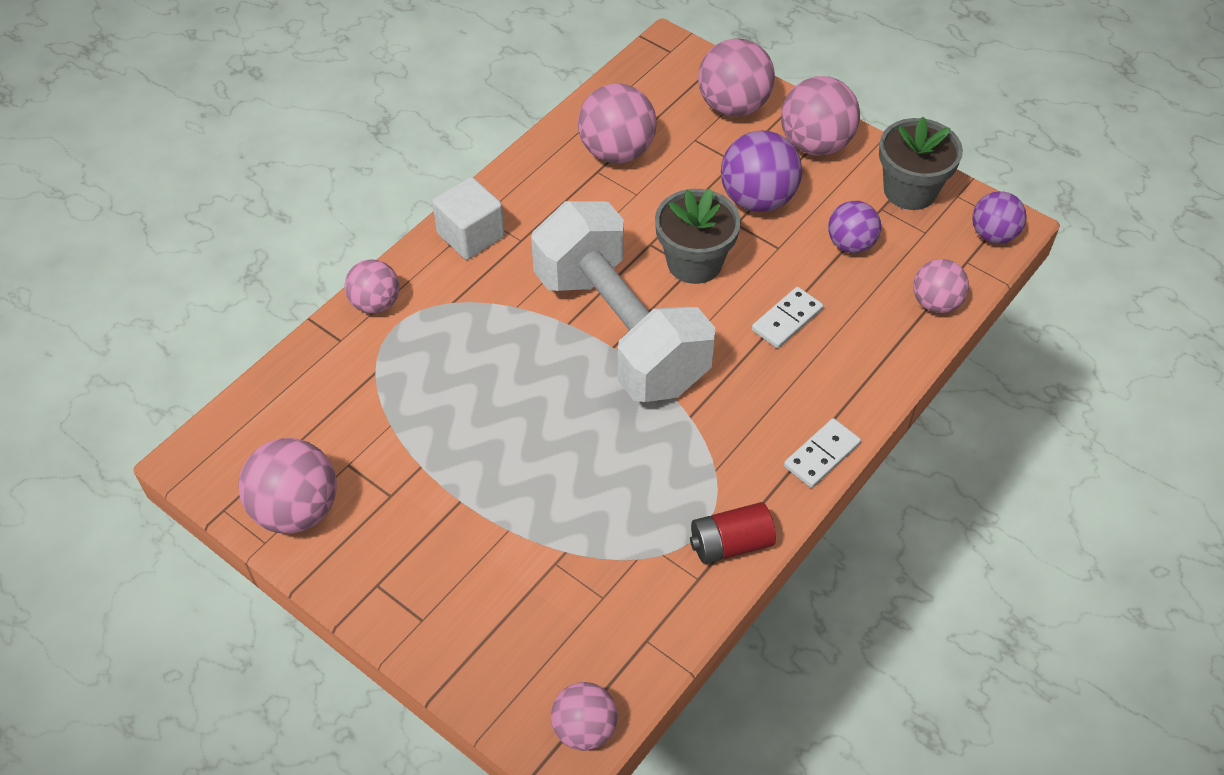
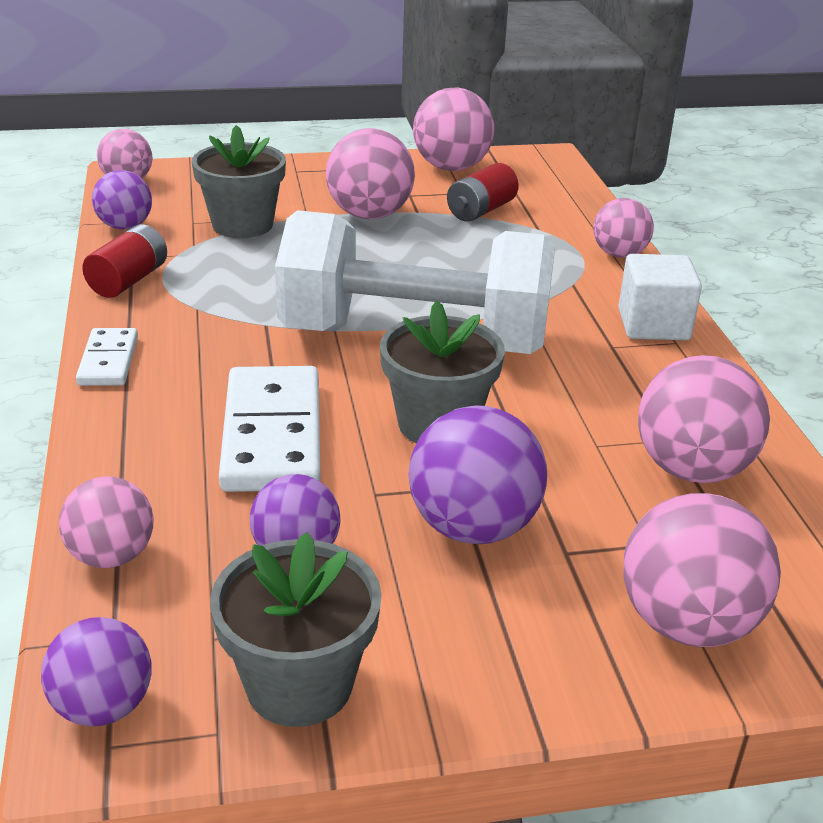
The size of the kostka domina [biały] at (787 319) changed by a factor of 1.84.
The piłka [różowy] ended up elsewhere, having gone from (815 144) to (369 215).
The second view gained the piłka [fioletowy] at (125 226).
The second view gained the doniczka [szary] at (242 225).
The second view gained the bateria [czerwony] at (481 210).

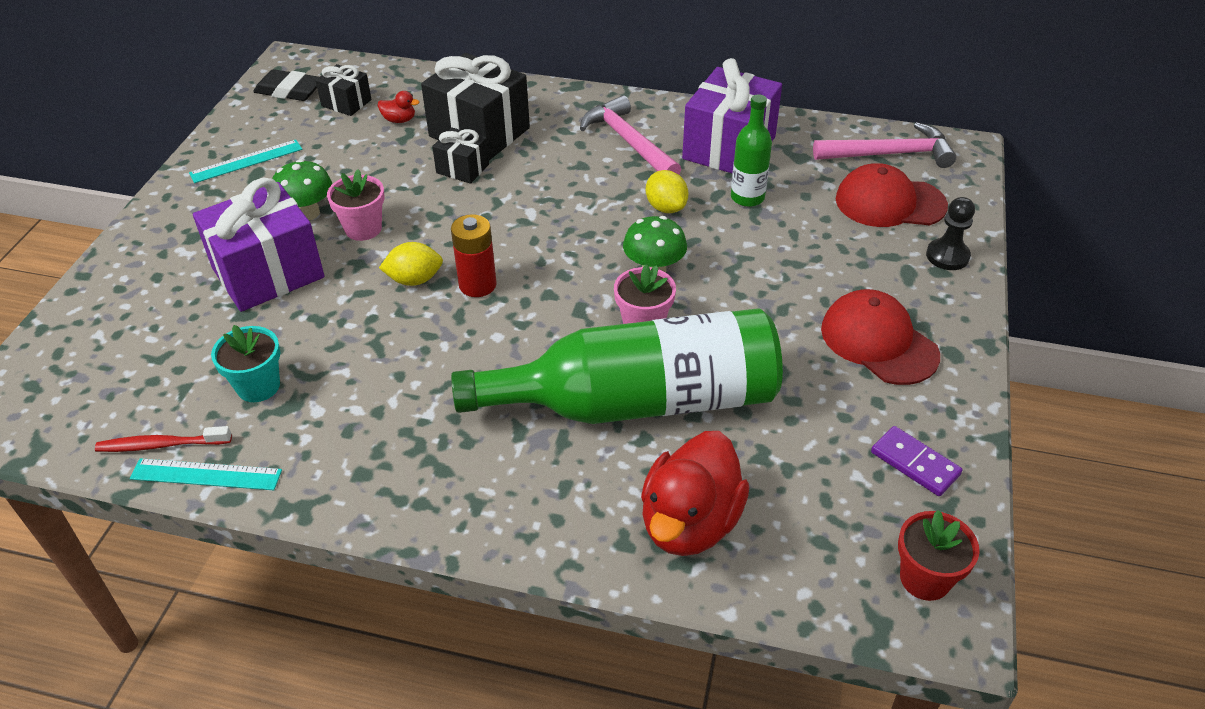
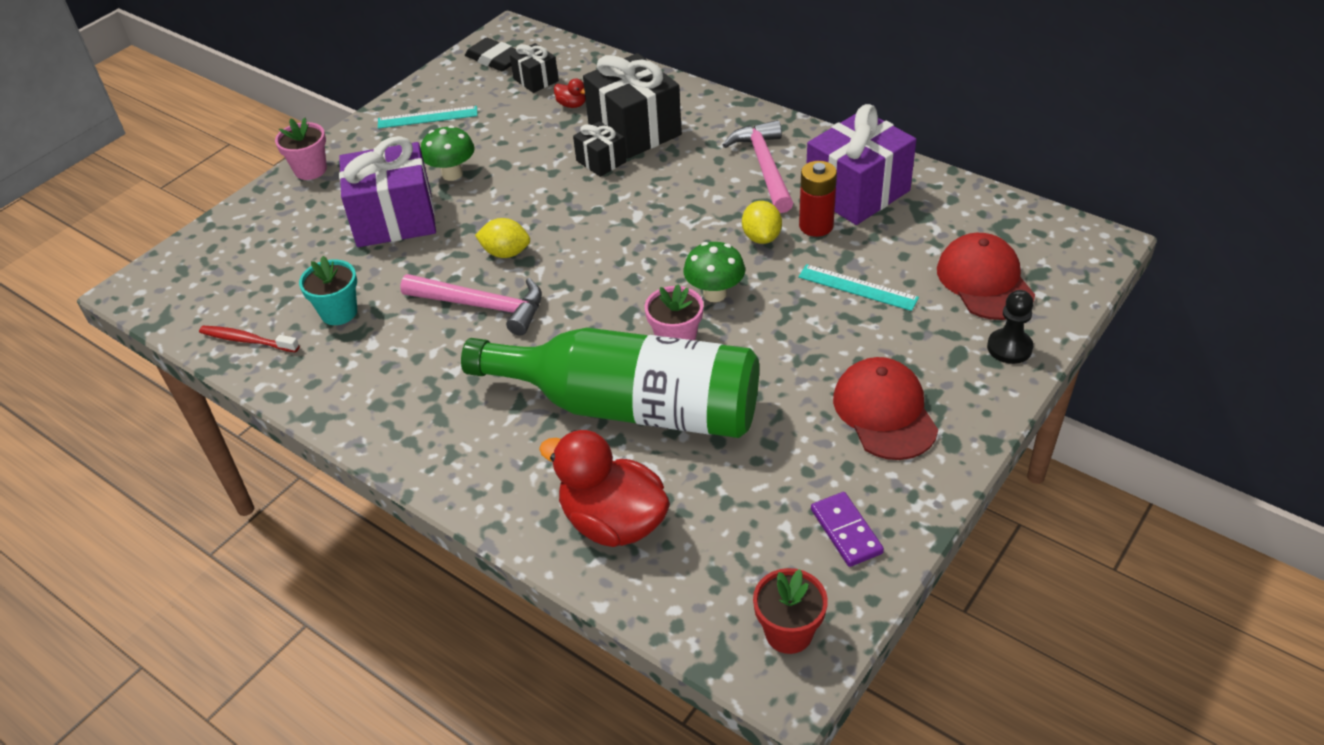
The linijka [turkusowy] ended up elsewhere, having gone from (206 474) to (857 287).
The doniczka [różowy] ended up elsewhere, having gone from (363 229) to (310 170).
The bateria [czerwony] ended up elsewhere, having gone from (477 285) to (816 226).
The kaczka [czerwony] at (690 523) ended up facing another way, 75 degrees clockwise from before.
The second view lost the butelka [zielony] at (747 197).
The młotek [różowy] ended up elsewhere, having gone from (889 154) to (482 306).
The czapka [czerwony] at (889 202) ended up facing another way, 45 degrees clockwise from before.

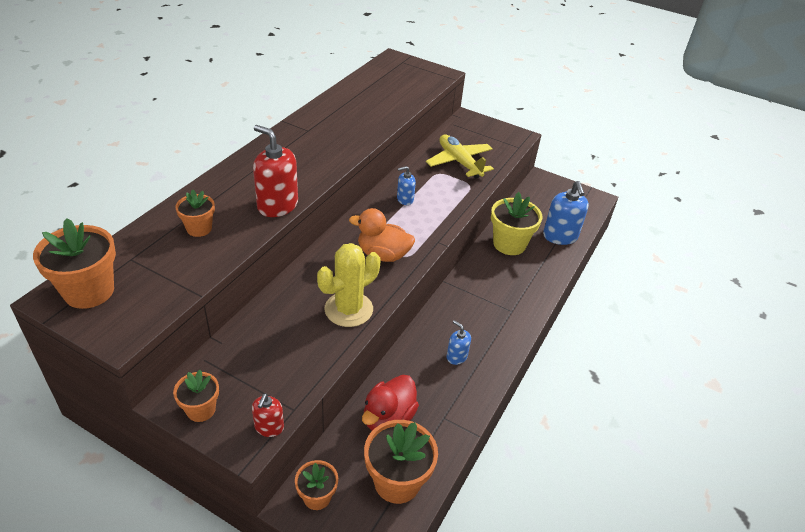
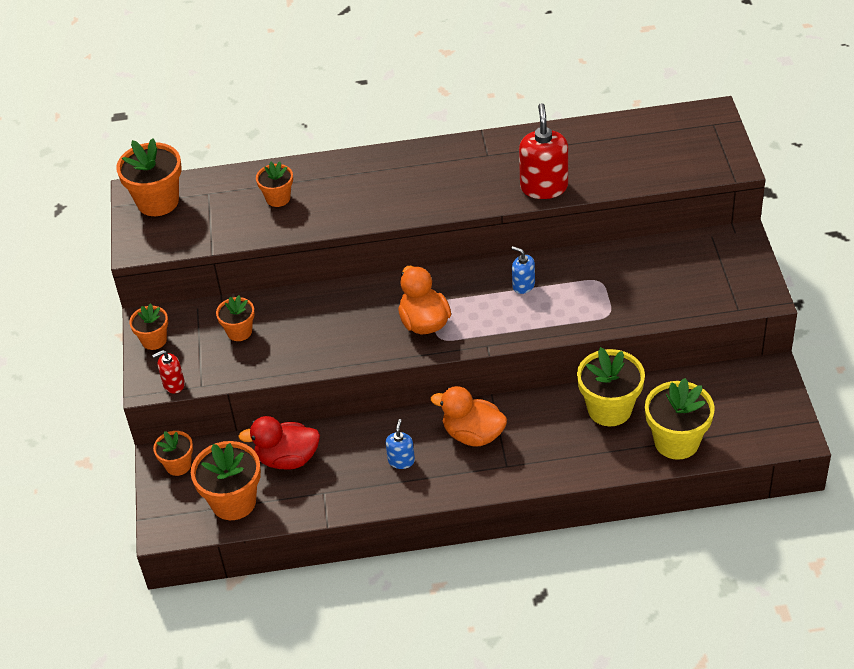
The dozownik mydła [czerwony] ended up elsewhere, having gone from (277 205) to (544 187).
The second view lost the kaktus [żółty] at (348 309).
The second view lost the samolot [żółty] at (459 162).
Where the dozownik mydła [niebieski] stood at (560 236), the doniczka [żółty] came to stand at (676 441).
The second view gained the doniczka [pomarańczowy] at (239 332).
The second view gained the kaczka [pomarańczowy] at (473 434).

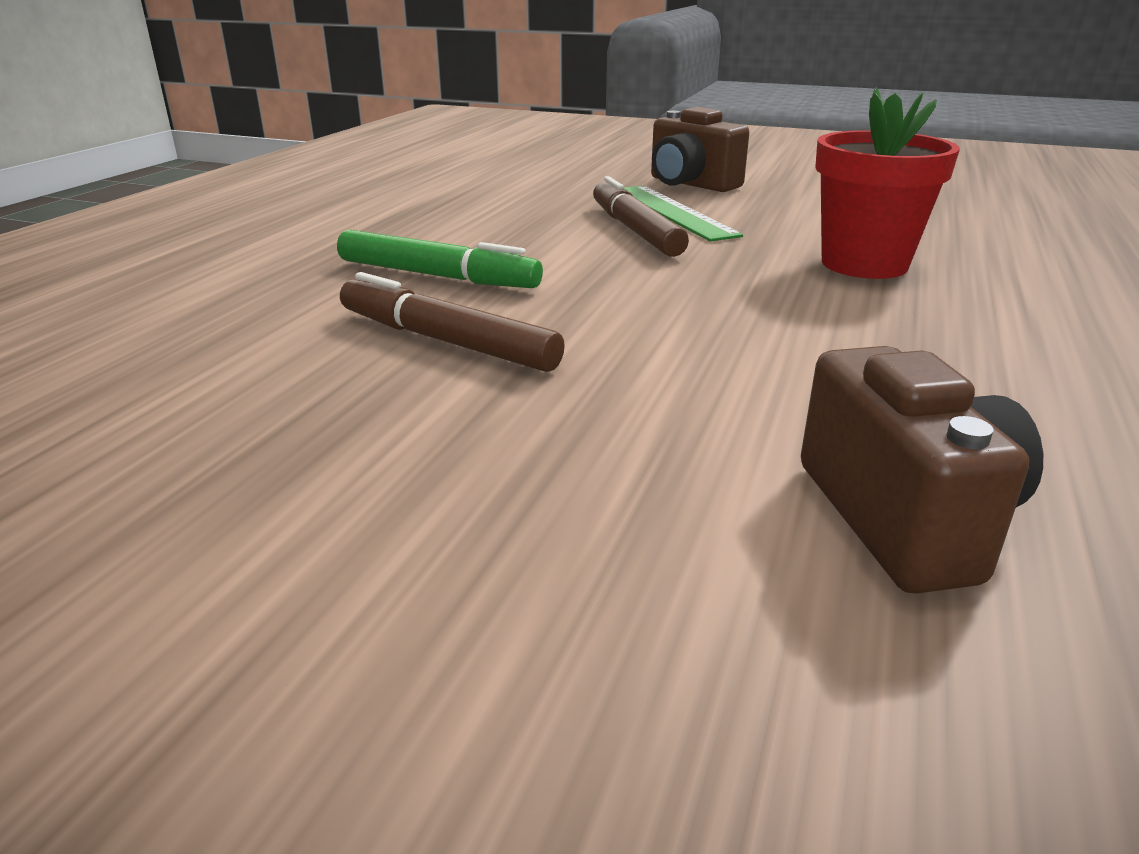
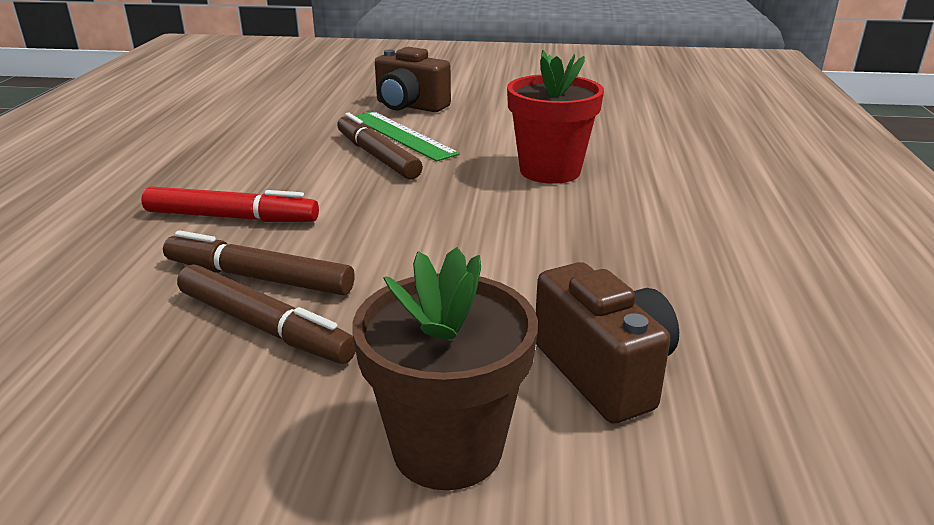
What was the flamaster [zielony] at (438 276) turned into the flamaster [czerwony] at (232 217).
The second view gained the flamaster [brązowy] at (265 326).
The second view gained the doniczka [brązowy] at (447 448).

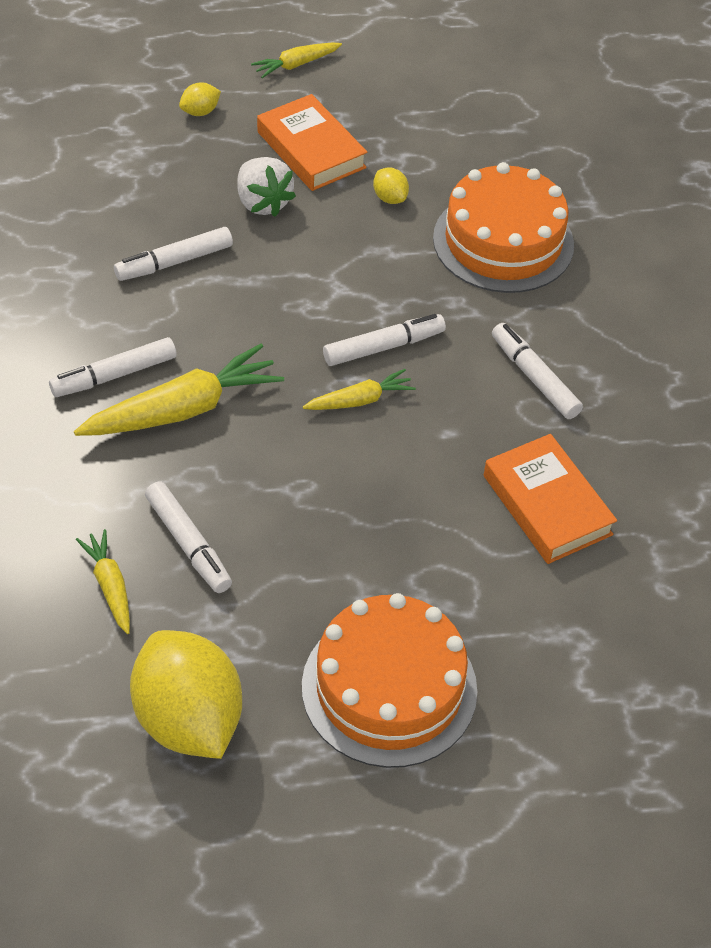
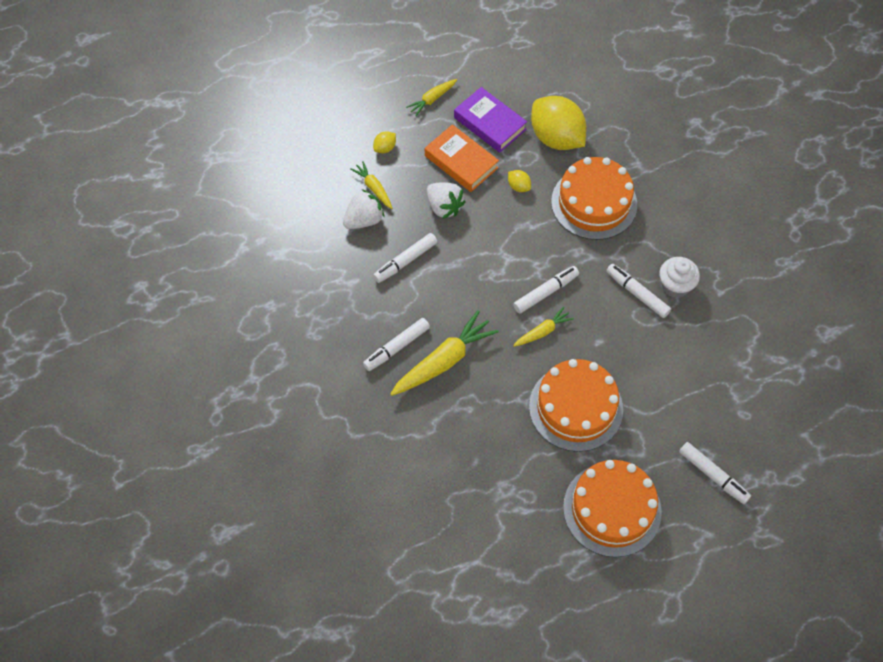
The marchewka [żółty] ended up elsewhere, having gone from (110 586) to (373 188).
The cytryna [żółty] ended up elsewhere, having gone from (188 719) to (556 138).
The flamaster [biały] ended up elsewhere, having gone from (188 544) to (713 475).
The second view lost the książka [pomarańczowy] at (547 505).
The second view gained the truskawka [biały] at (364 220).
The second view gained the książka [fioletowy] at (490 123).
The second view gained the tort [pomarańczowy] at (576 407).
The second view gained the muffinka [biały] at (675 286).

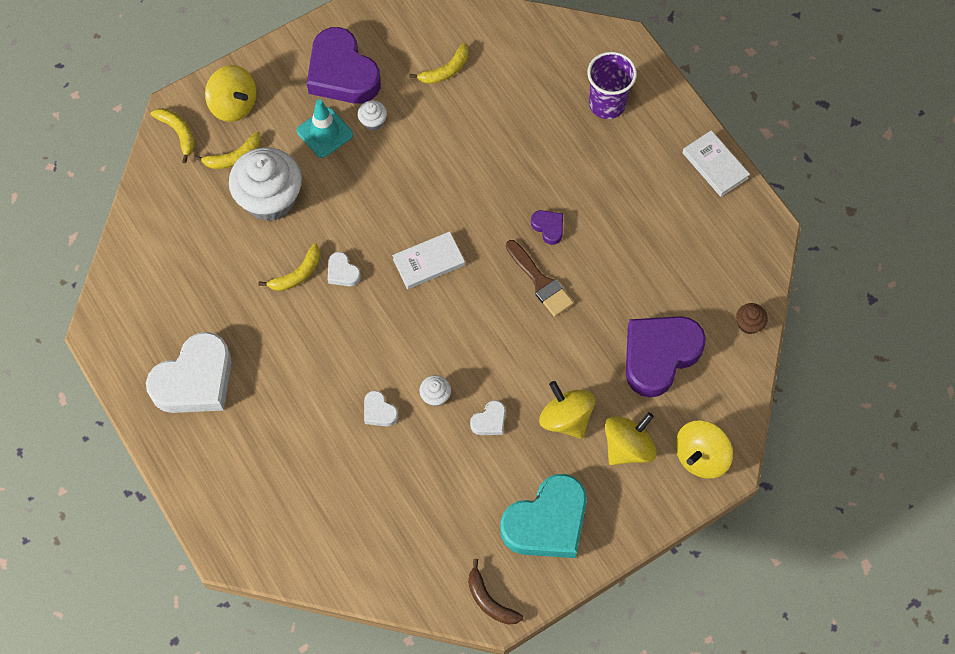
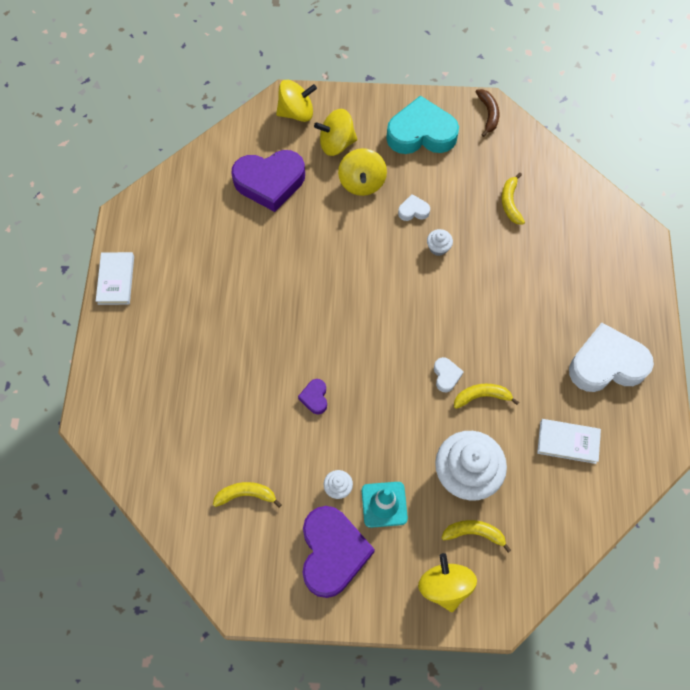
The banan [żółty] ended up elsewhere, having gone from (178 133) to (510 203).
The second view lost the serce [biały] at (379 411).
The książka [biały] ended up elsewhere, having gone from (428 262) to (567 442).
The second view lost the pędzel [brązowy] at (540 282).
The serce [fioletowy] ended up elsewhere, having gone from (548 227) to (315 398).
The second view lost the szklanka [fioletowy] at (607 104).
The second view lost the muffinka [brązowy] at (749 324).

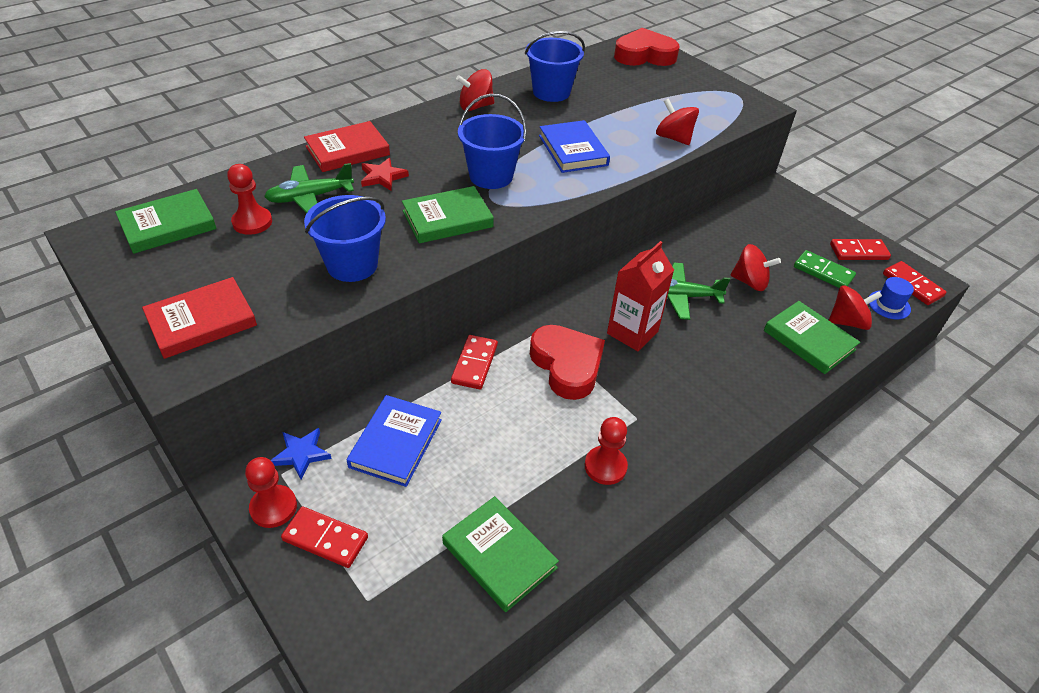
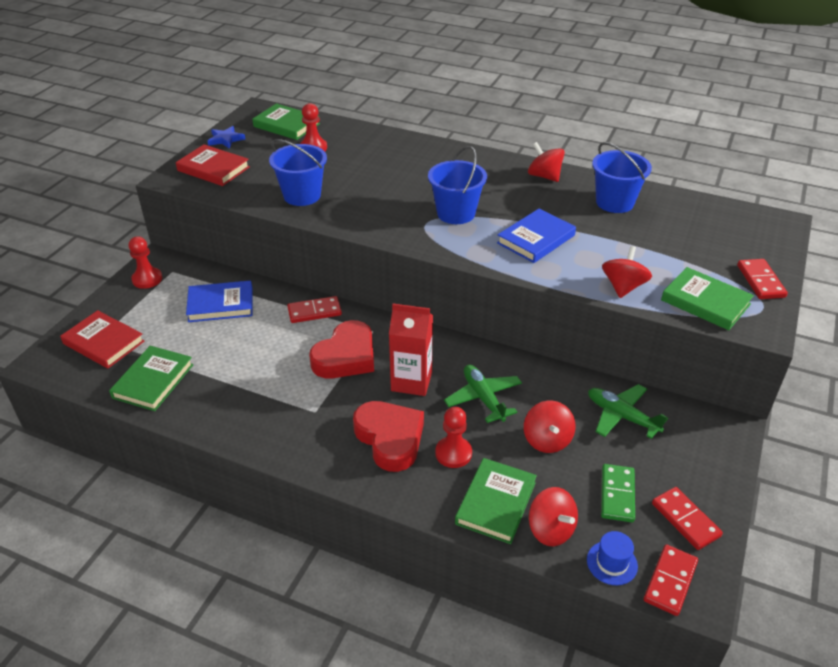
The samolot [zielony] ended up elsewhere, having gone from (310 197) to (621 416).
The gwiazda [niebieski] ended up elsewhere, having gone from (301 454) to (226 139).
The kostka domina [czerwony] ended up elsewhere, having gone from (325 539) to (760 281).
The książka [czerwony] ended up elsewhere, having gone from (347 151) to (103 342).
The second view lost the gwiazda [czerwony] at (382 177).
The książka [zielony] ended up elsewhere, having gone from (447 219) to (705 302).
The pionek [czerwony] ended up elsewhere, having gone from (605 466) to (453 453).
The serce [czerwony] ended up elsewhere, having gone from (644 55) to (390 439).

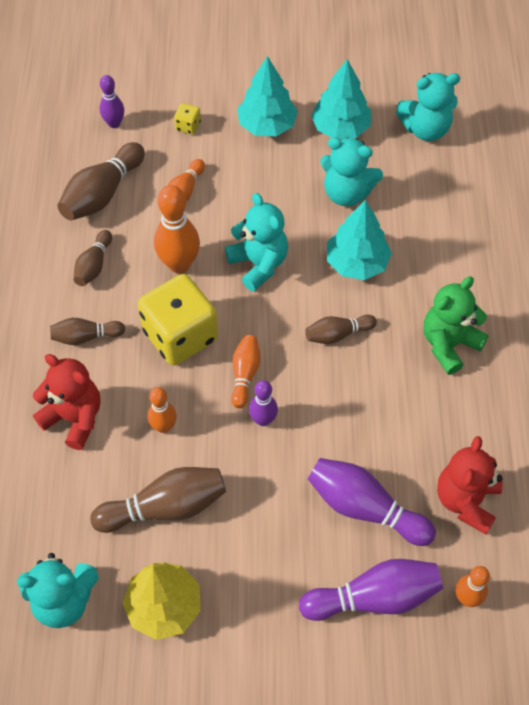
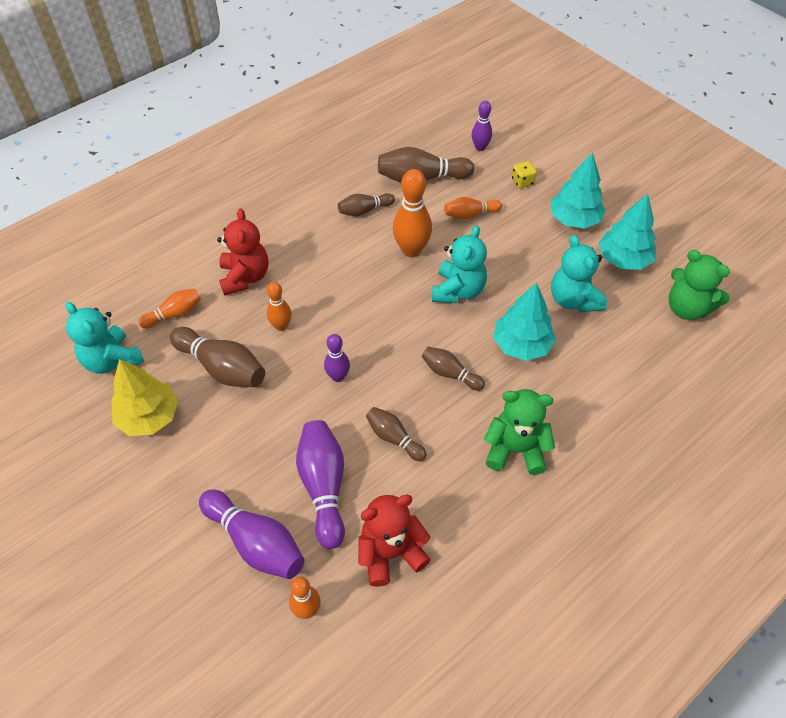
The kręgiel [brązowy] ended up elsewhere, having gone from (86 337) to (394 438).
The second view lost the kostka do gry [żółty] at (180 335).
The kręgiel [pomarańczowy] ended up elsewhere, having gone from (245 374) to (174 314).
What was the miś [turkusowy] at (425 129) turned into the miś [zielony] at (687 308).

